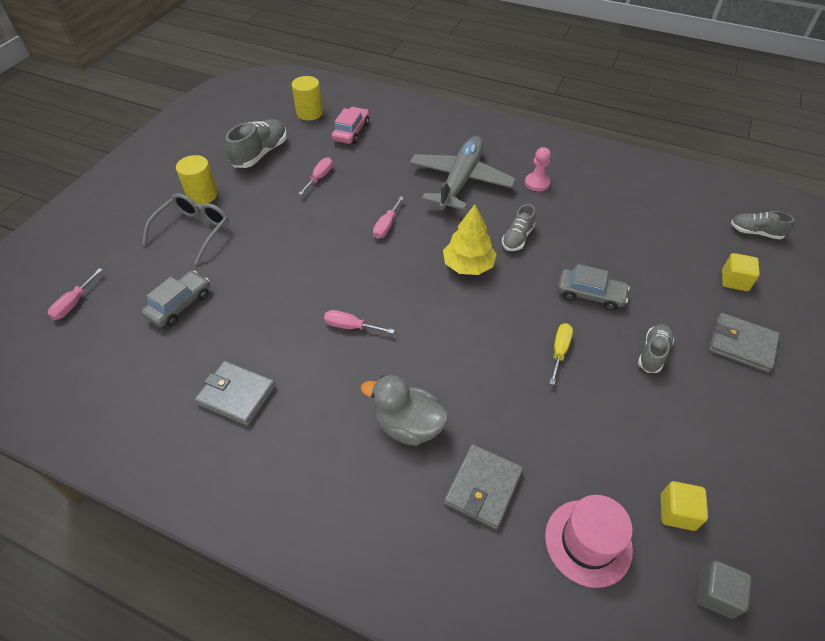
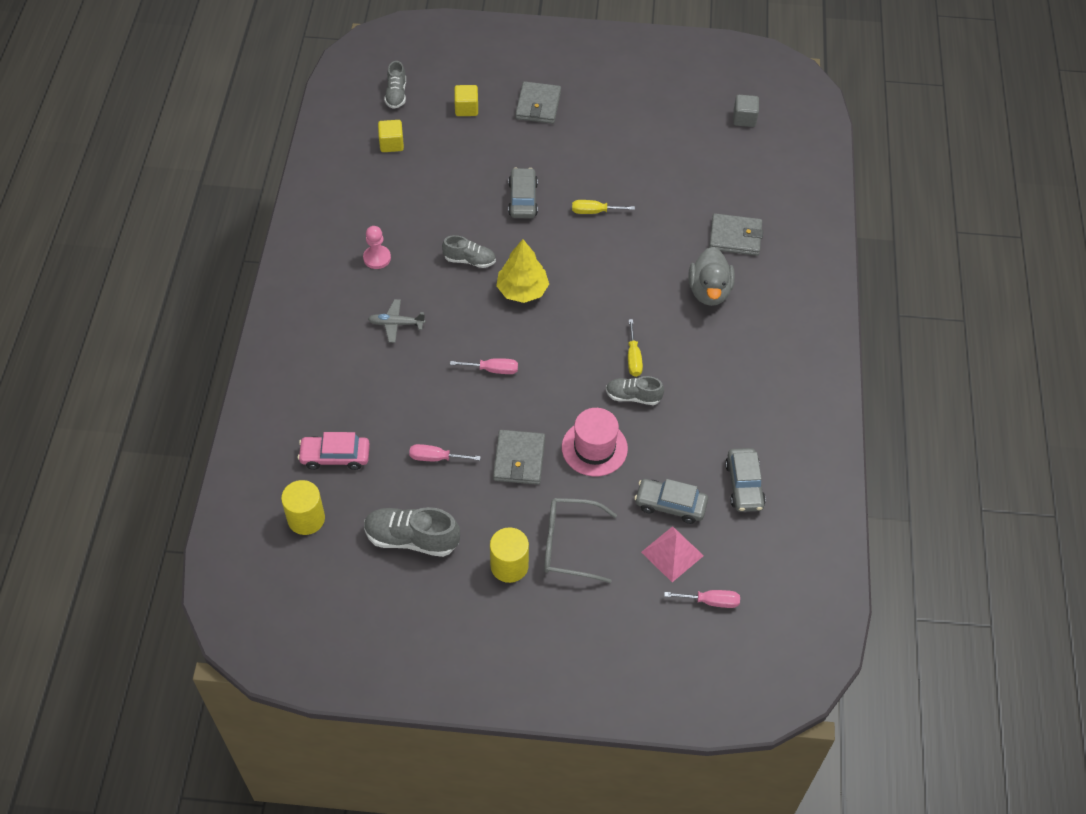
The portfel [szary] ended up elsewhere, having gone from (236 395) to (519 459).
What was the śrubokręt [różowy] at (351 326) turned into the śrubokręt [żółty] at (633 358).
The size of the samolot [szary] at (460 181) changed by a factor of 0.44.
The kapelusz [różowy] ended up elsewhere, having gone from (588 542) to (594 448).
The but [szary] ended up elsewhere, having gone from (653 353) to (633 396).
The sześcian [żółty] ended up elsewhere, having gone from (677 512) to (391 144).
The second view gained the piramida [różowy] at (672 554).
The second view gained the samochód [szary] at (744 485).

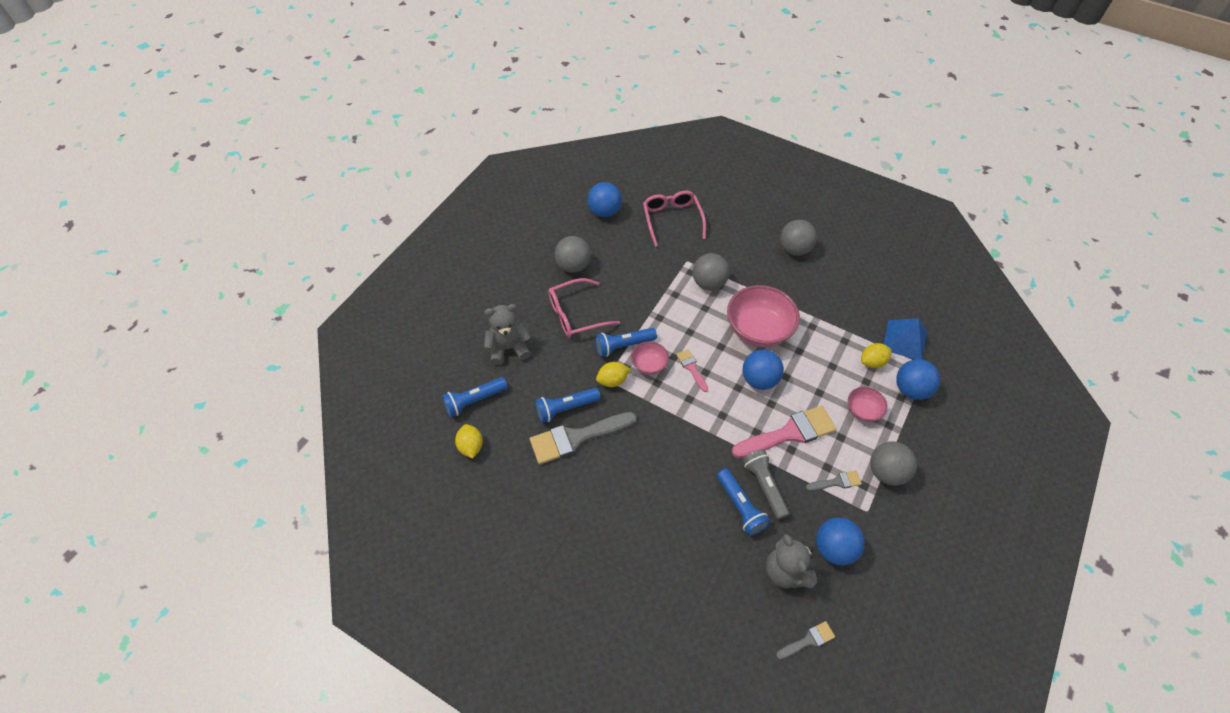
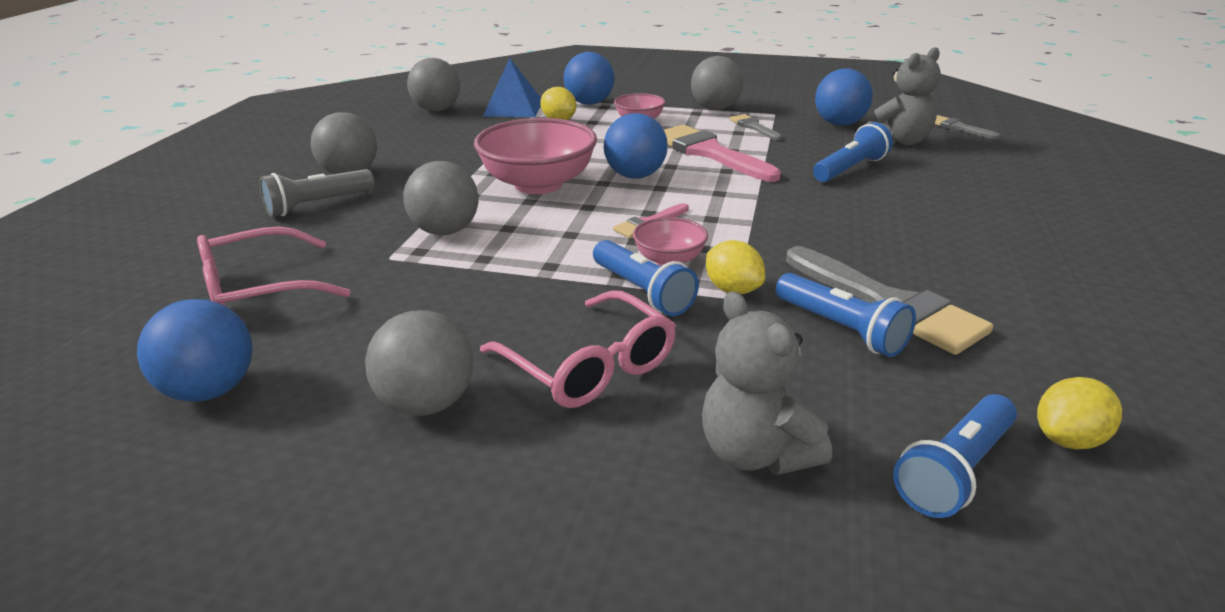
The latarka [niebieski] at (474 401) ended up facing another way, 90 degrees clockwise from before.
The latarka [szary] ended up elsewhere, having gone from (764 486) to (318 205).
The second view gained the piłka [szary] at (437 110).

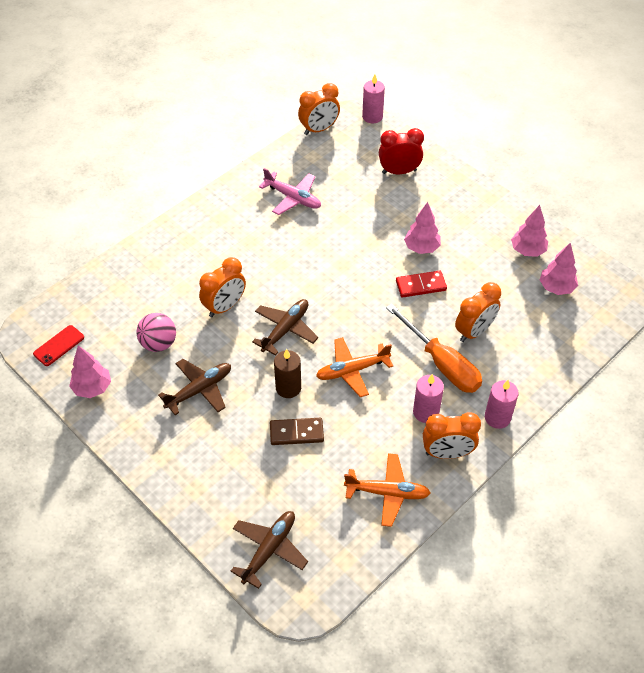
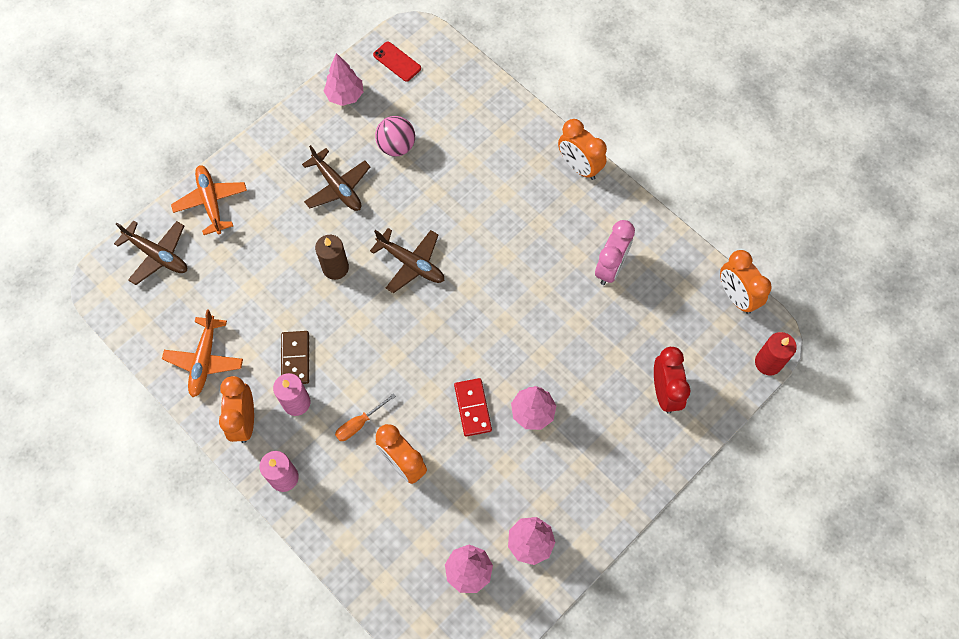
The budzik [pomarańczowy] ended up elsewhere, having gone from (225 307) to (579 167).
Where the samolot [różowy] stood at (293 198), the budzik [różowy] came to stand at (610 268).
The kostka domina [brązowy] ended up elsewhere, having gone from (296 433) to (295 359).
The samolot [pomarańczowy] ended up elsewhere, having gone from (352 370) to (211 202).
What was the świeca [różowy] at (372 117) turned into the świeca [czerwony] at (768 362).
The size of the śrubokręt [pomarańczowy] at (441 363) changed by a factor of 0.49.

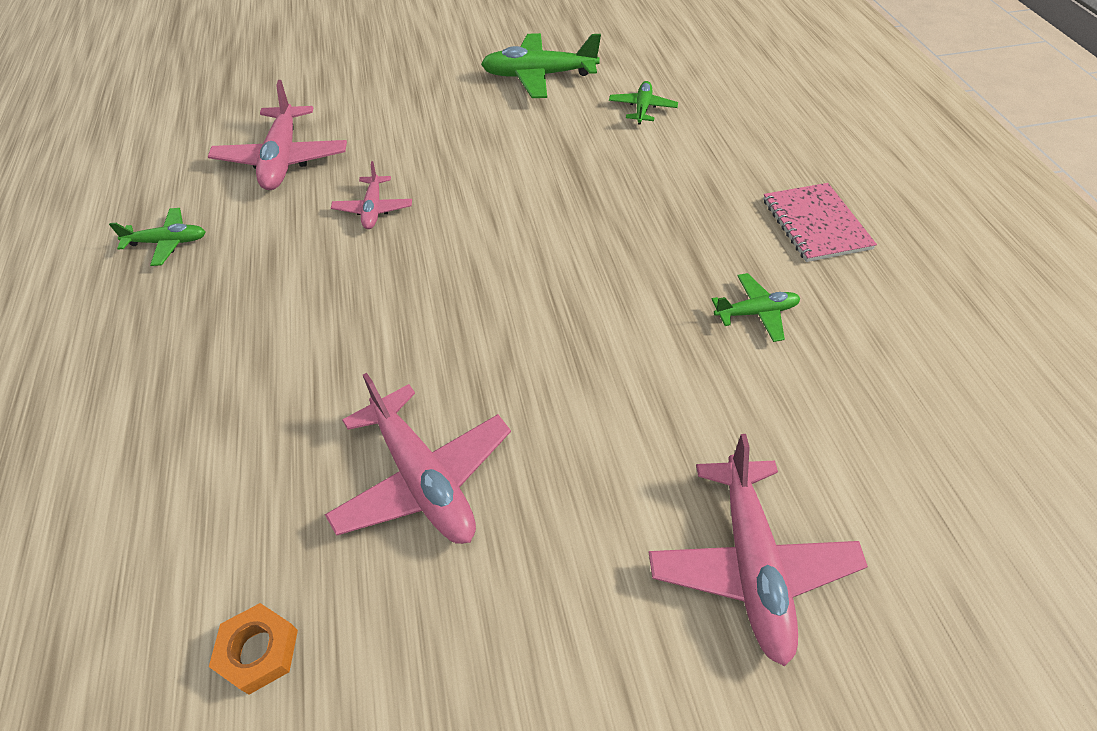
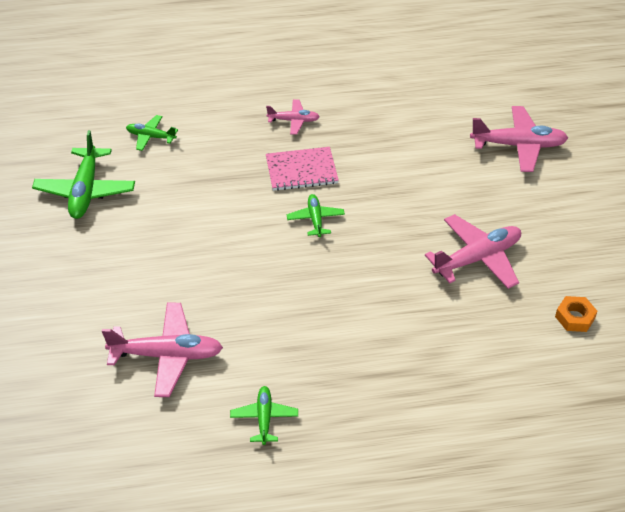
The samolot [różowy] ended up elsewhere, having gone from (373 209) to (293 121).
The samolot [zielony] ended up elsewhere, having gone from (756 313) to (315 219).
The zeszyt [różowy] ended up elsewhere, having gone from (816 224) to (301 170).

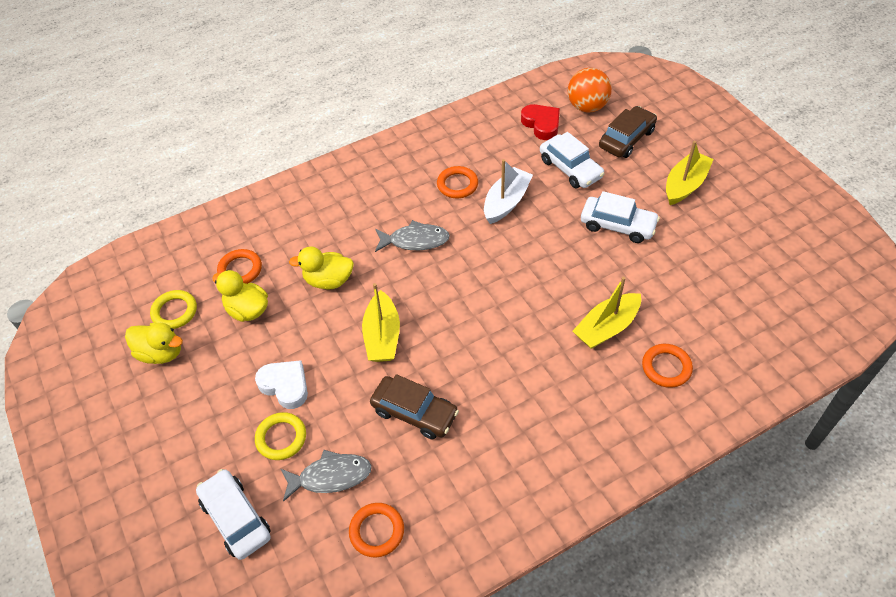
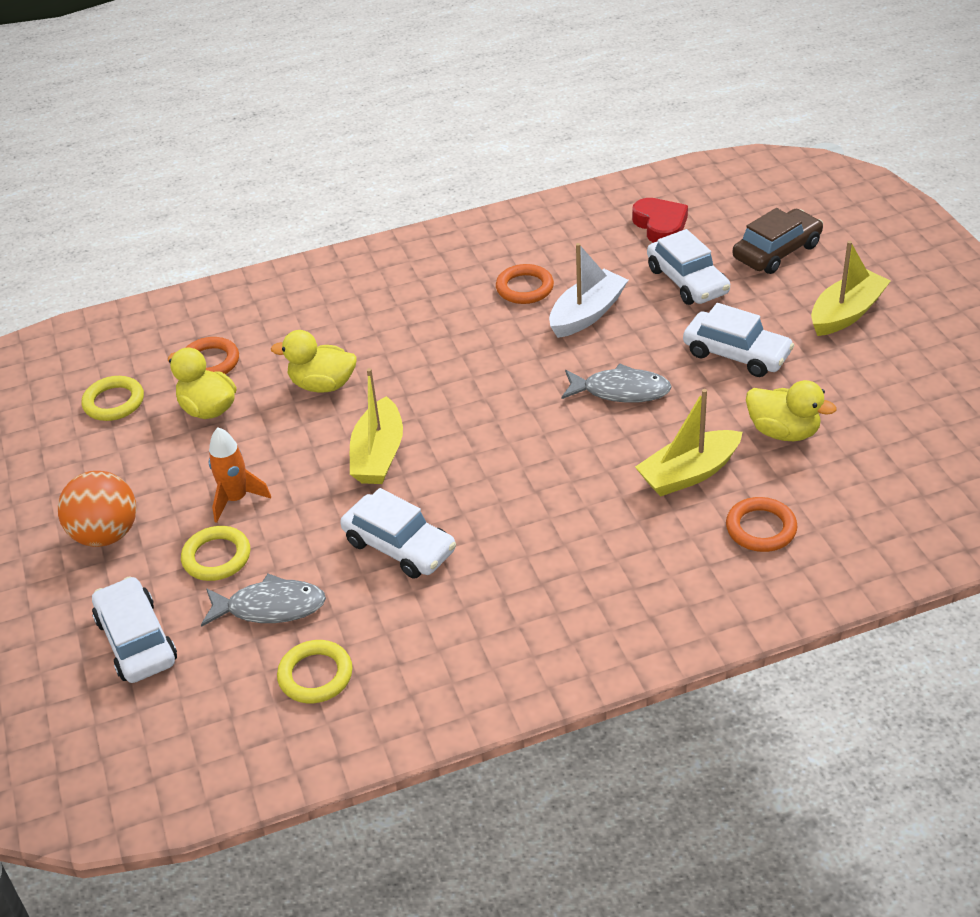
The kaczka [żółty] ended up elsewhere, having gone from (161 353) to (783 432).
Where the serce [biały] stood at (285 386), the rakieta [pomarańczowy] came to stand at (236 499).
What was the pierścień [pomarańczowy] at (377 531) turned into the pierścień [żółty] at (315 675).
What was the samochód [brązowy] at (414 412) turned into the samochód [biały] at (399 546).
The ryba [szary] ended up elsewhere, having gone from (415 240) to (621 391).
The piłka [pomarańczowy] ended up elsewhere, having gone from (587 107) to (106 534).

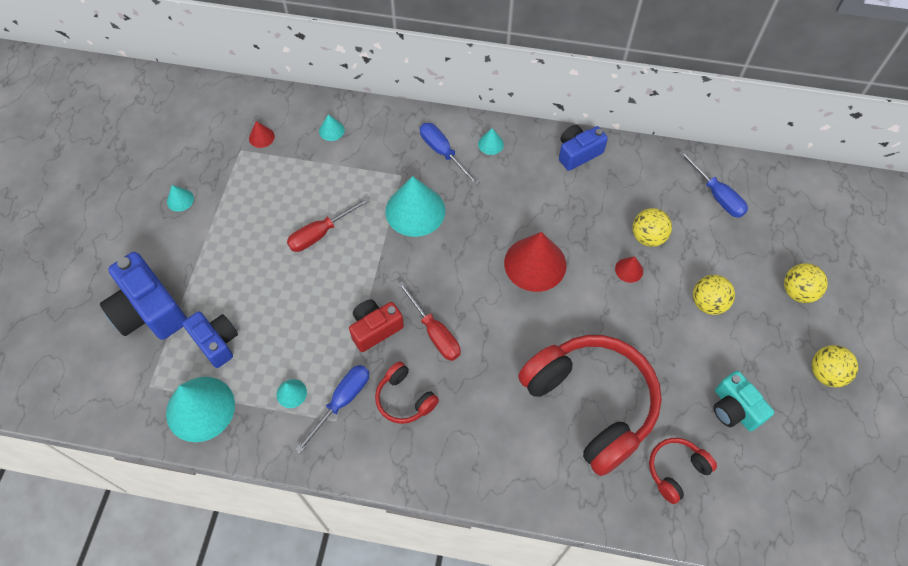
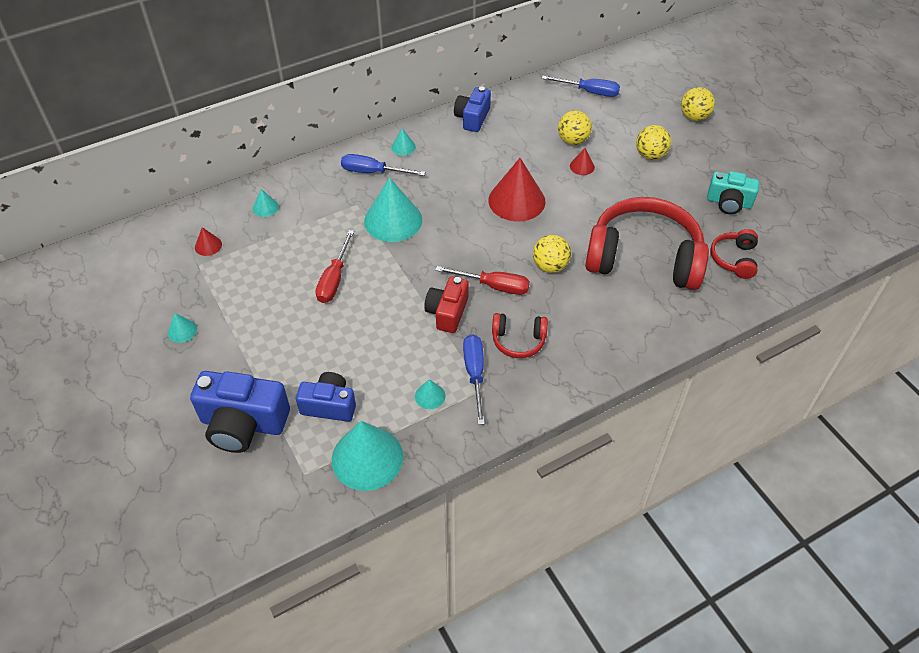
The piłka [żółty] ended up elsewhere, having gone from (825 373) to (550 266).

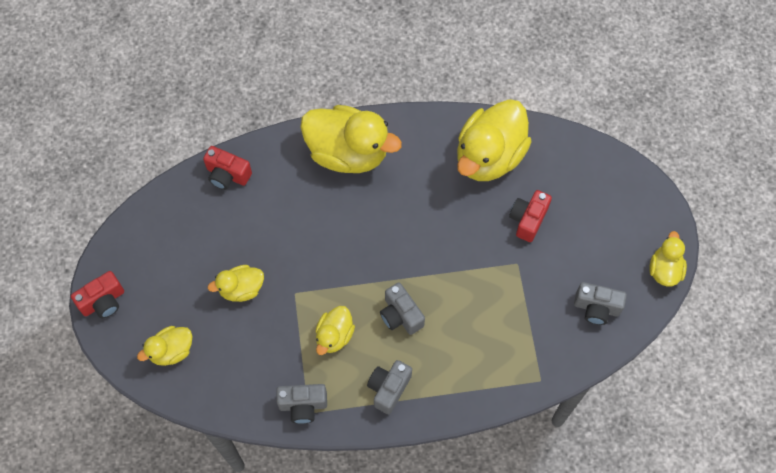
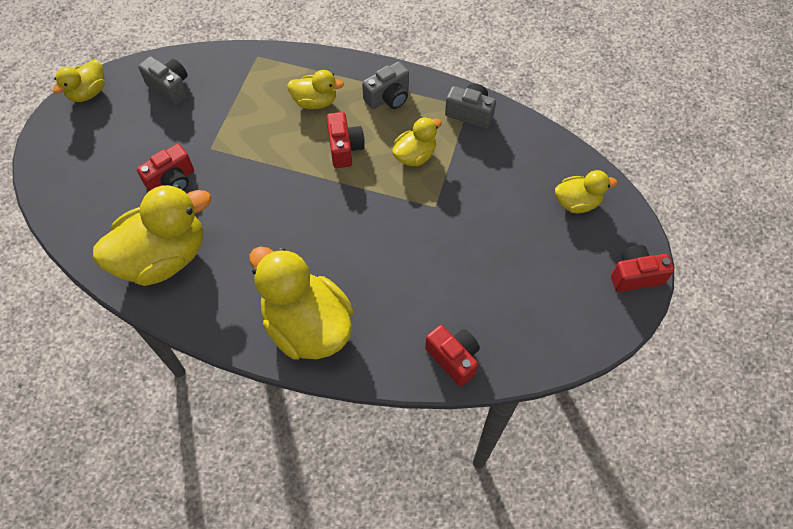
The kaczka [żółty] ended up elsewhere, having gone from (241 289) to (315 102).
What was the aparat fotograficzny [szary] at (400 315) turned into the aparat fotograficzny [czerwony] at (344 148).

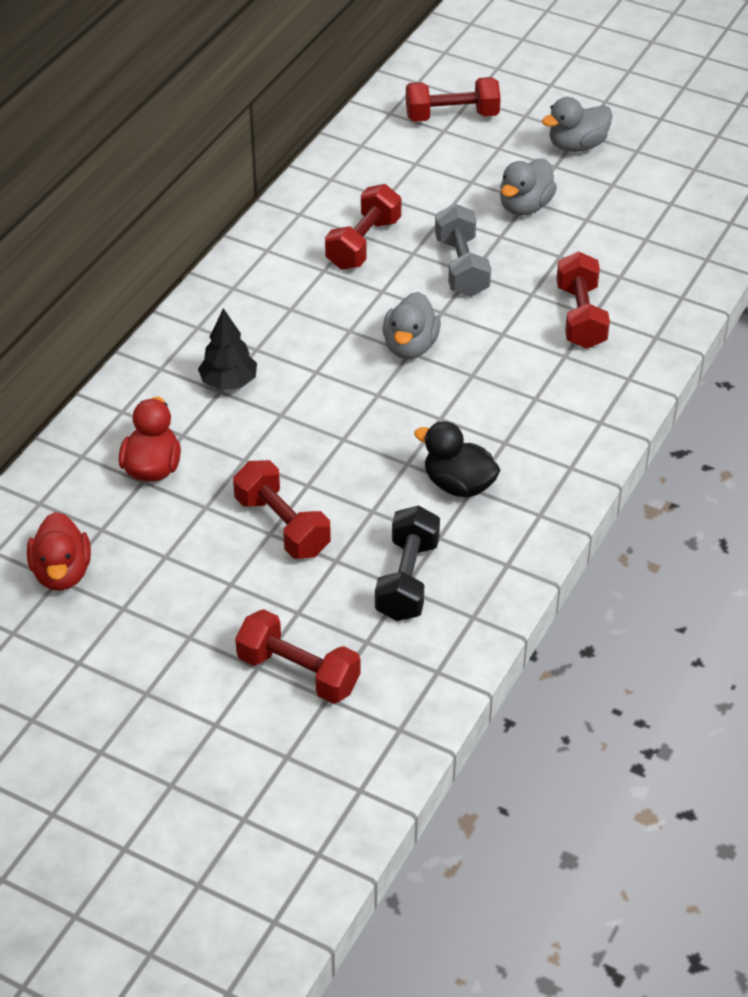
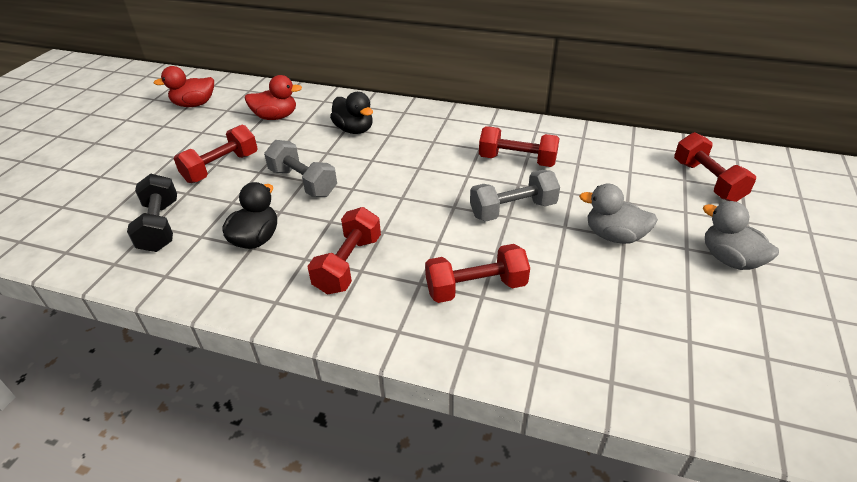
Where the drzewko [czarny] stood at (228 382), the kaczka [czarny] came to stand at (354 130).
The hantel [czerwony] ended up elsewhere, having gone from (298 673) to (348 264).
The hantel [czarny] at (407 580) ended up facing another way, 75 degrees clockwise from before.
The second view lost the kaczka [szary] at (410 346).
The second view gained the hantel [szary] at (303 182).

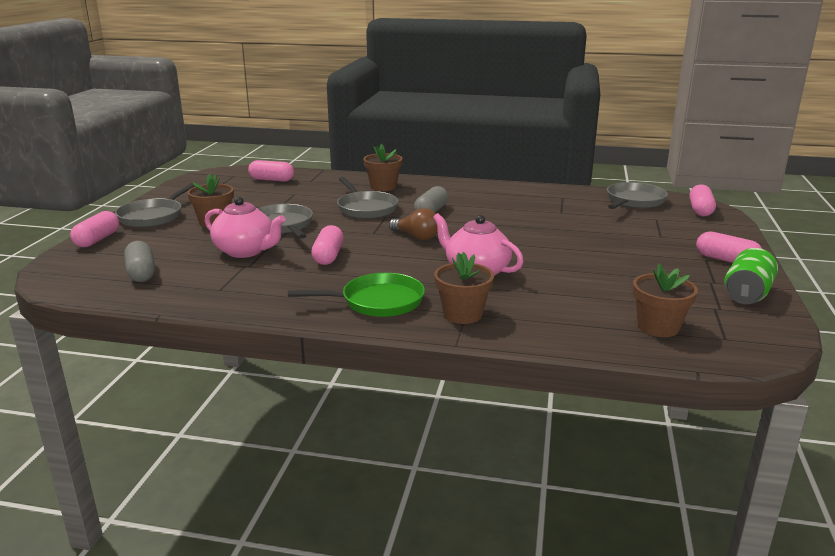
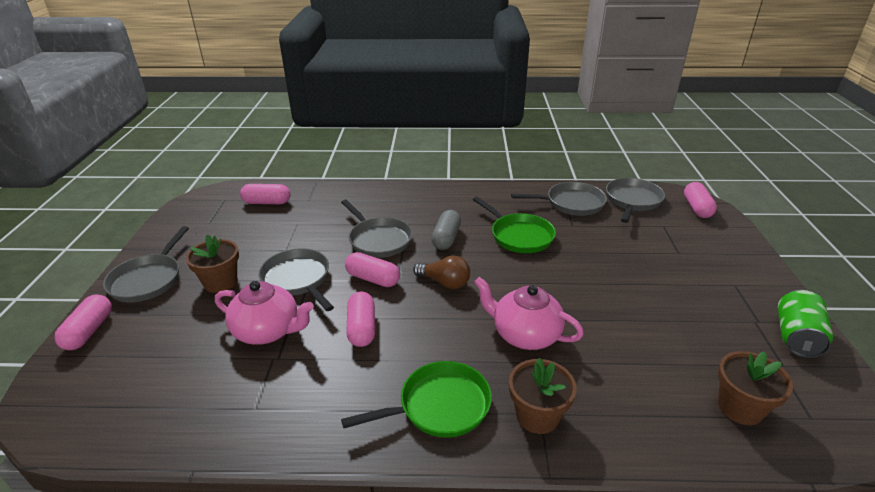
The second view lost the kapsułka [szary] at (141 273).
The second view lost the doniczka [brązowy] at (383 187).
The kapsułka [różowy] ended up elsewhere, having gone from (726 260) to (373 279).
The second view gained the patelnia [zielony] at (519 236).
The second view gained the patelnia [szary] at (571 203).

